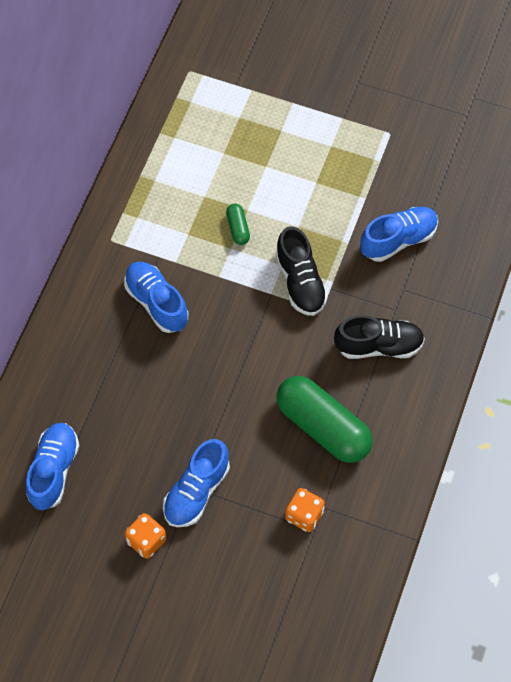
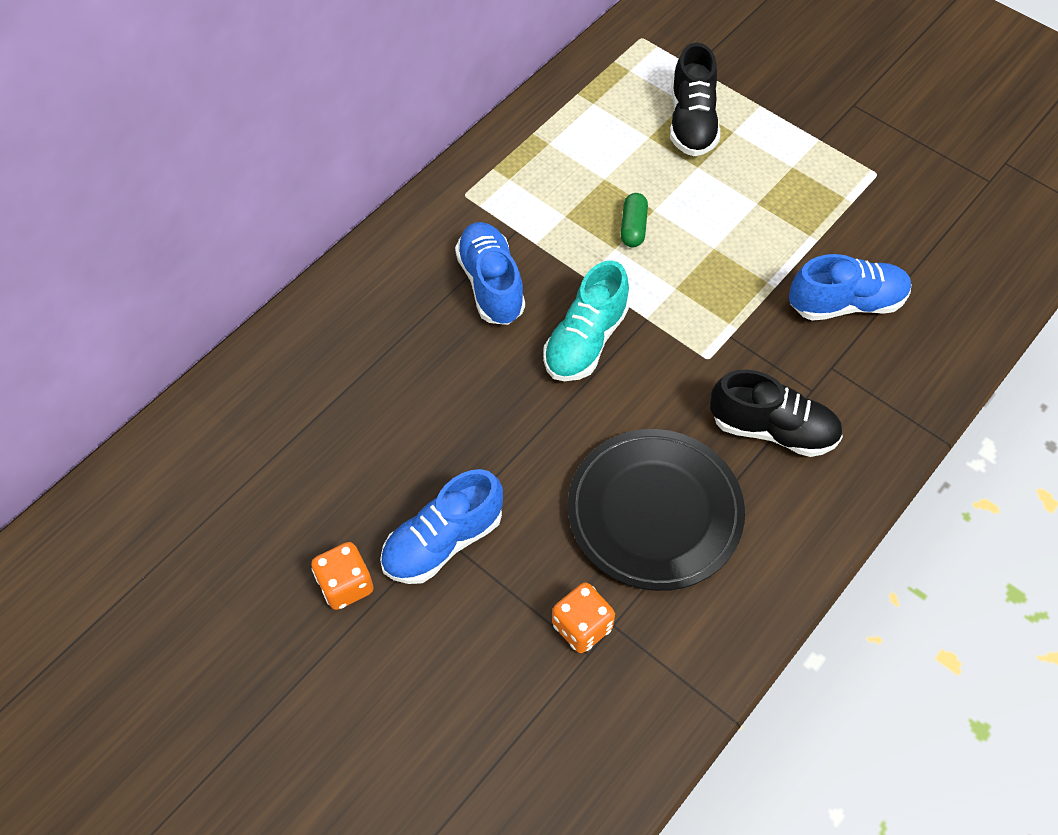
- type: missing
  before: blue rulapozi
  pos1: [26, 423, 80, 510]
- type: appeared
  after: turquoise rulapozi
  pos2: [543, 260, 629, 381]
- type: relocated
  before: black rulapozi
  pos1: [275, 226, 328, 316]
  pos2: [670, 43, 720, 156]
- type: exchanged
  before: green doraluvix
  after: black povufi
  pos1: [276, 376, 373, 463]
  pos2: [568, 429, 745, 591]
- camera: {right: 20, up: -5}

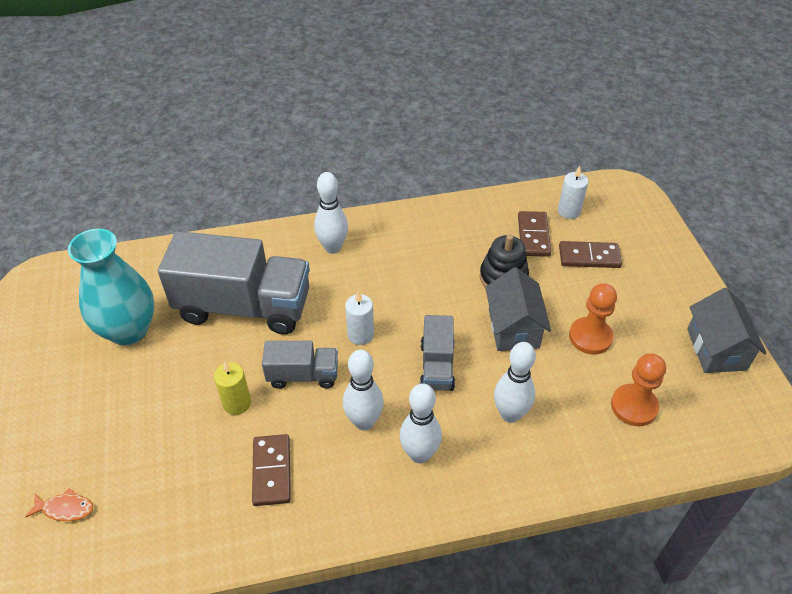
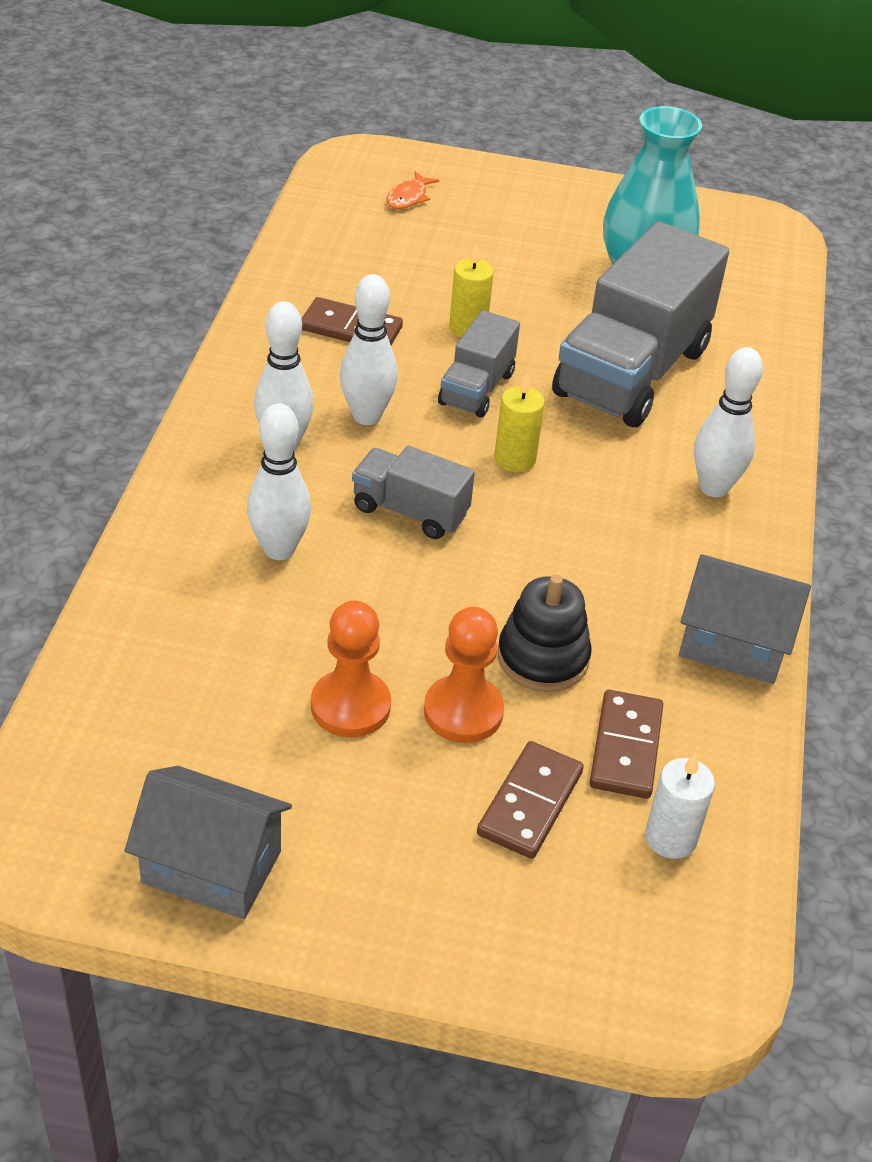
- type: relocated
  before: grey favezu
  pos1: [485, 267, 551, 351]
  pos2: [679, 554, 811, 684]
- type: relocated
  before: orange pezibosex
  pos1: [611, 353, 666, 426]
  pos2: [424, 607, 504, 743]
- type: colour
  before: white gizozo
  after: yellow gizozo
  pos1: [345, 291, 374, 345]
  pos2: [494, 373, 545, 472]
- type: spun
  before: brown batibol
  pos1: [518, 211, 551, 257]
  pos2: [590, 690, 663, 799]
  turn: 75
- camera: {right: 110, up: -5}

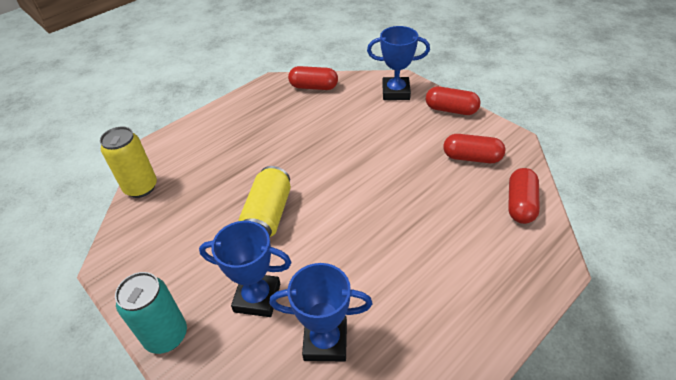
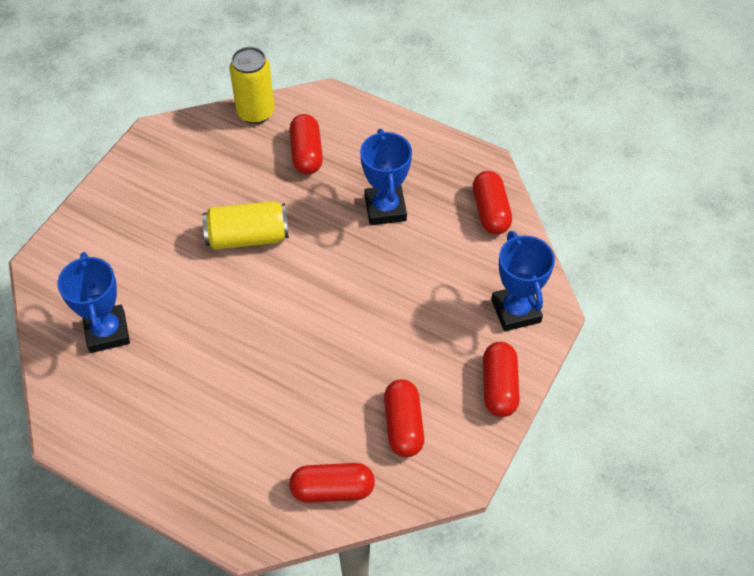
- type: missing
  before: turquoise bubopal
  pos1: [115, 272, 187, 354]
- type: appeared
  after: red doraluvix
  pos2: [289, 114, 323, 174]
- type: relocated
  before: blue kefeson
  pos1: [199, 221, 291, 317]
  pos2: [360, 129, 412, 225]
- camera: {right: 70, up: 10}

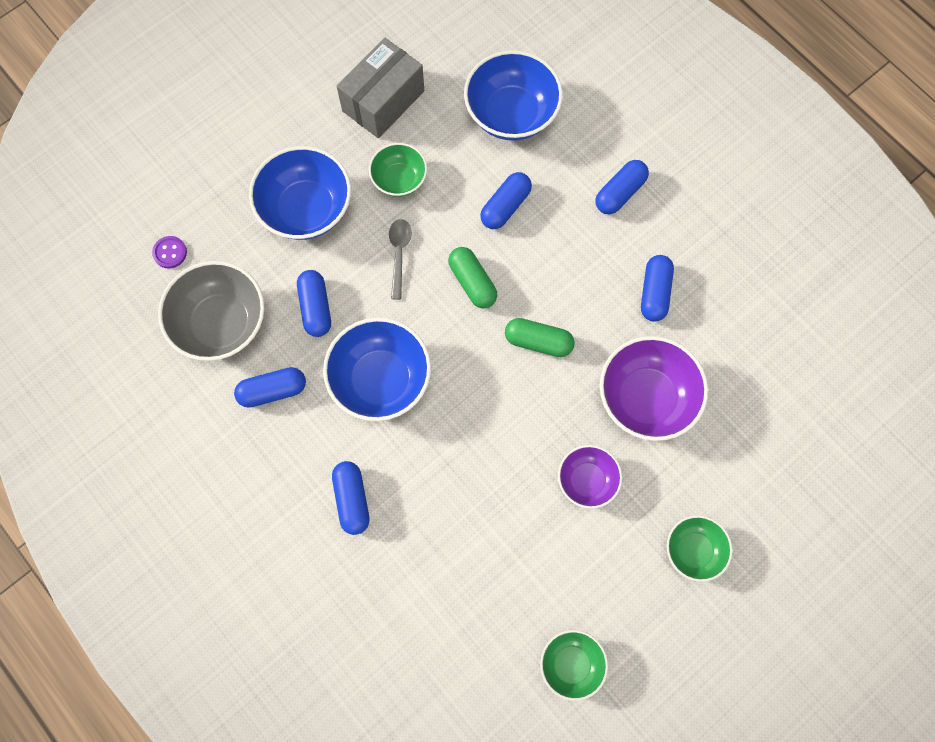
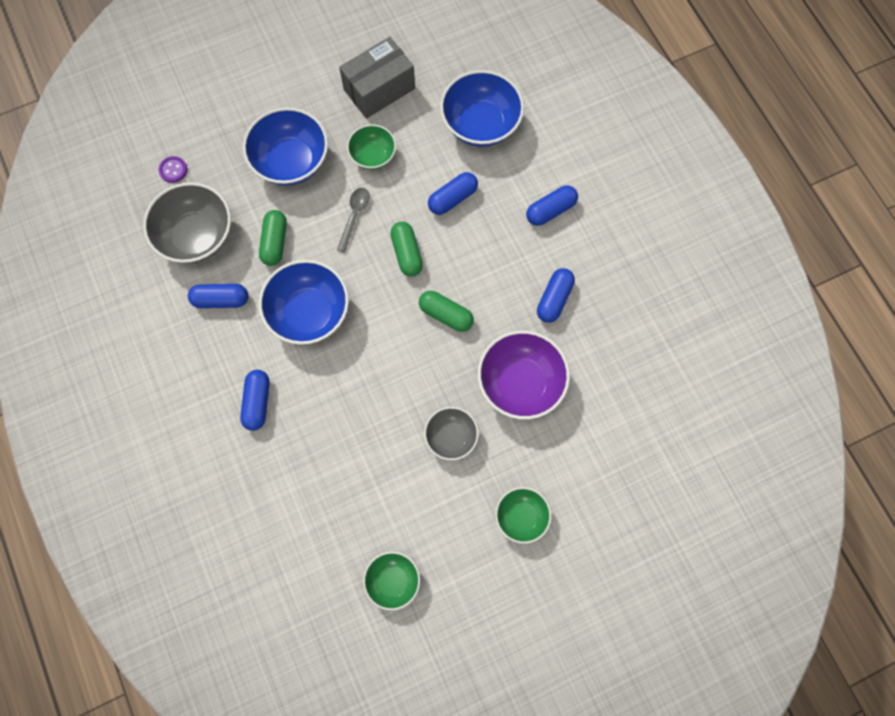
- type: colour
  before: blue doraluvix
  after: green doraluvix
  pos1: [297, 270, 331, 337]
  pos2: [259, 210, 287, 266]
- type: colour
  before: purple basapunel
  after: grey basapunel
  pos1: [558, 445, 622, 509]
  pos2: [424, 407, 479, 460]
- camera: {right: 15, up: 0}

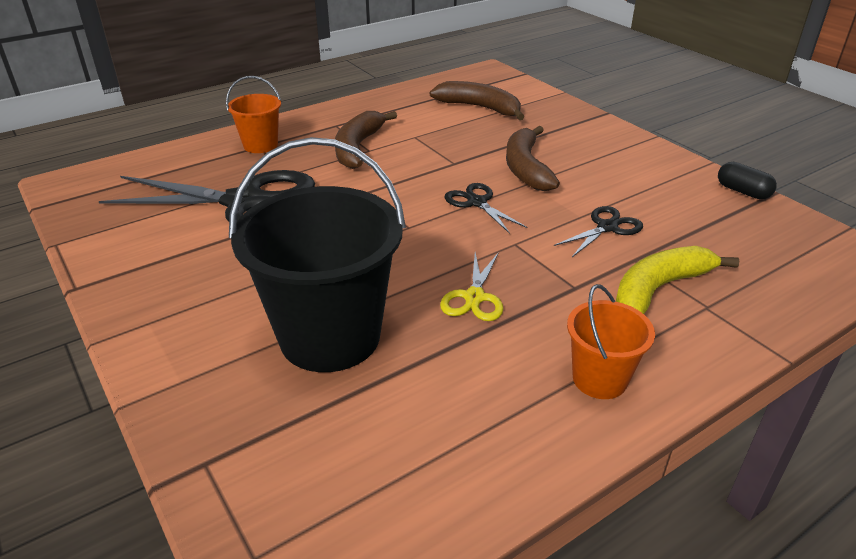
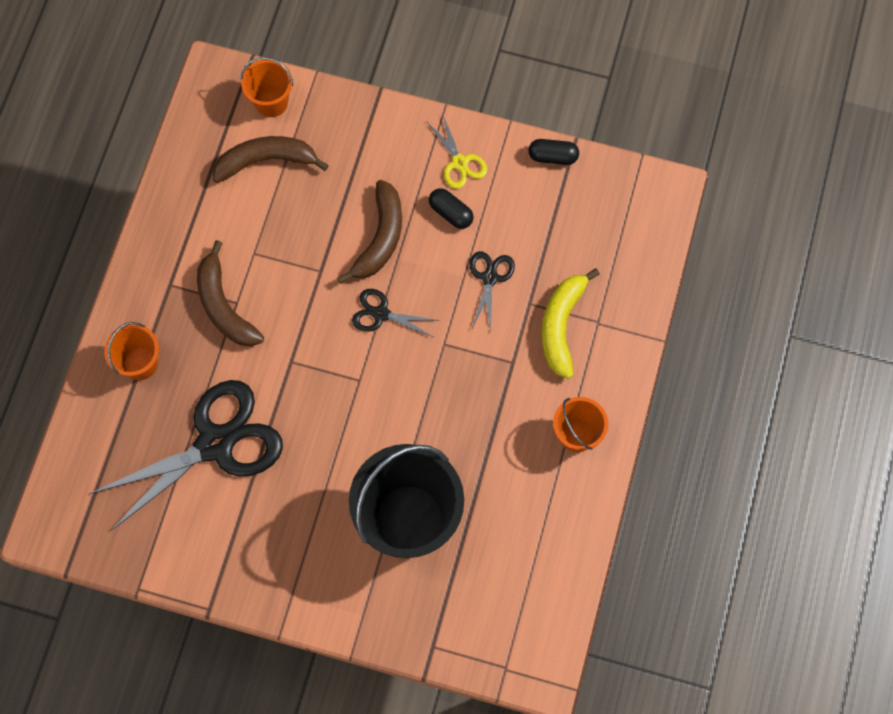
- type: appeared
  after: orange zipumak
  pos2: [241, 57, 293, 117]
- type: appeared
  after: black doraluvix
  pos2: [429, 188, 474, 229]
- type: relocated
  before: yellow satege
  pos1: [440, 252, 503, 321]
  pos2: [426, 115, 487, 189]
- type: spun
  before: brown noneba
  pos1: [506, 126, 560, 191]
  pos2: [337, 180, 402, 284]
  turn: -120
- camera: {right: -40, up: 35}

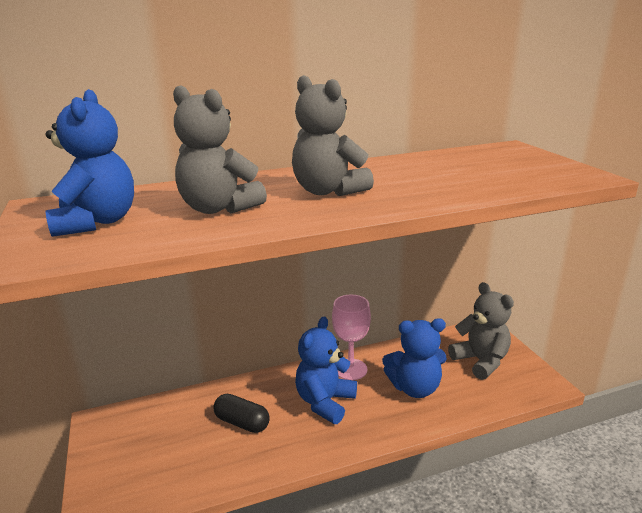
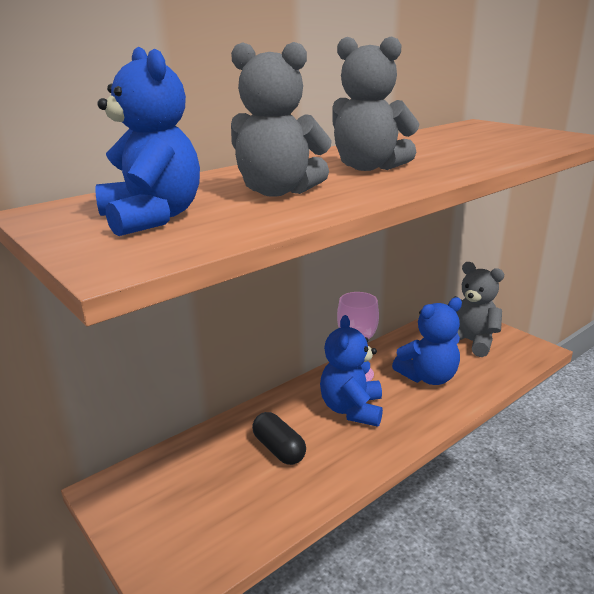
- type: spun
  before: black doraluvix
  pos1: [213, 394, 270, 433]
  pos2: [252, 412, 306, 465]
  turn: 45
- camera: {right: -20, up: 0}

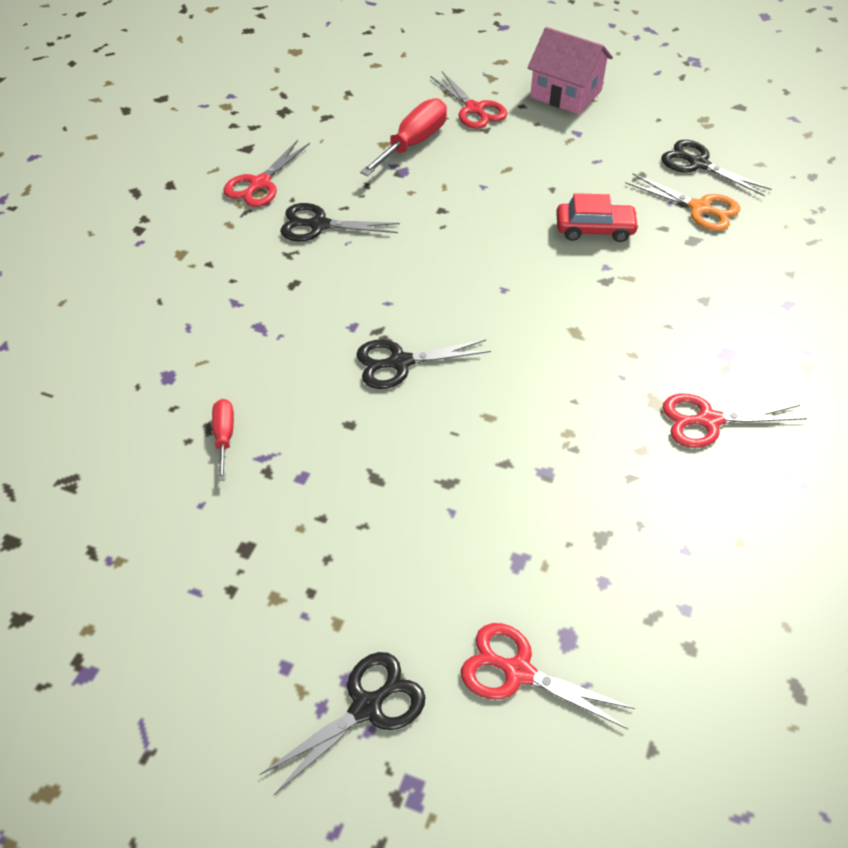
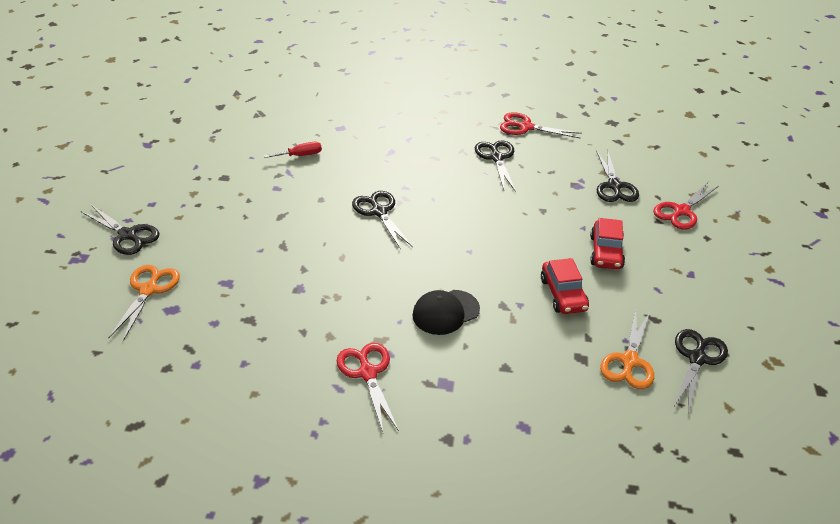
- type: missing
  before: pink favezu
  pos1: [527, 27, 613, 114]
- type: appeared
  after: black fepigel
  pos2: [412, 290, 480, 335]
- type: appeared
  after: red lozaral
  pos2: [590, 218, 625, 269]
- type: exchanged
  before: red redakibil
  after: black satege
  pos1: [360, 98, 447, 176]
  pos2: [596, 151, 639, 202]
- type: colour
  before: red satege
  after: orange satege
  pos1: [461, 623, 635, 729]
  pos2: [109, 265, 180, 341]
- camera: {right: 75, up: -10}

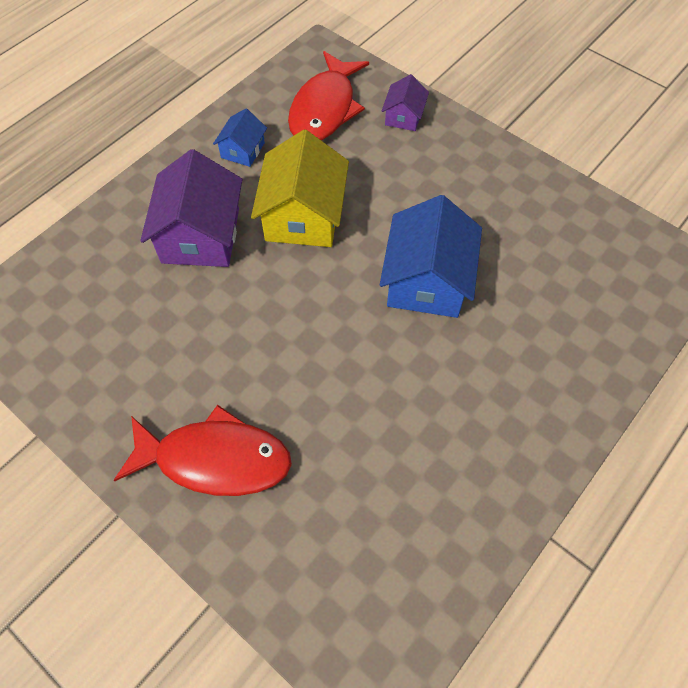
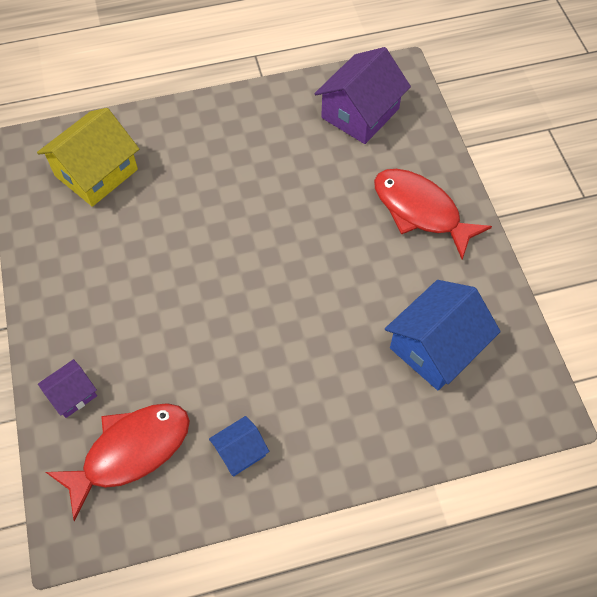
- type: relocated
  before: purple favezu
  pos1: [140, 149, 242, 267]
  pos2: [314, 47, 411, 144]
- type: relocated
  before: yellow favezu
  pos1: [251, 130, 349, 247]
  pos2: [37, 108, 139, 207]
- type: relocated
  before: blue favezu
  pos1: [380, 195, 482, 318]
  pos2: [385, 280, 501, 390]
- camera: {right: -145, up: 0}

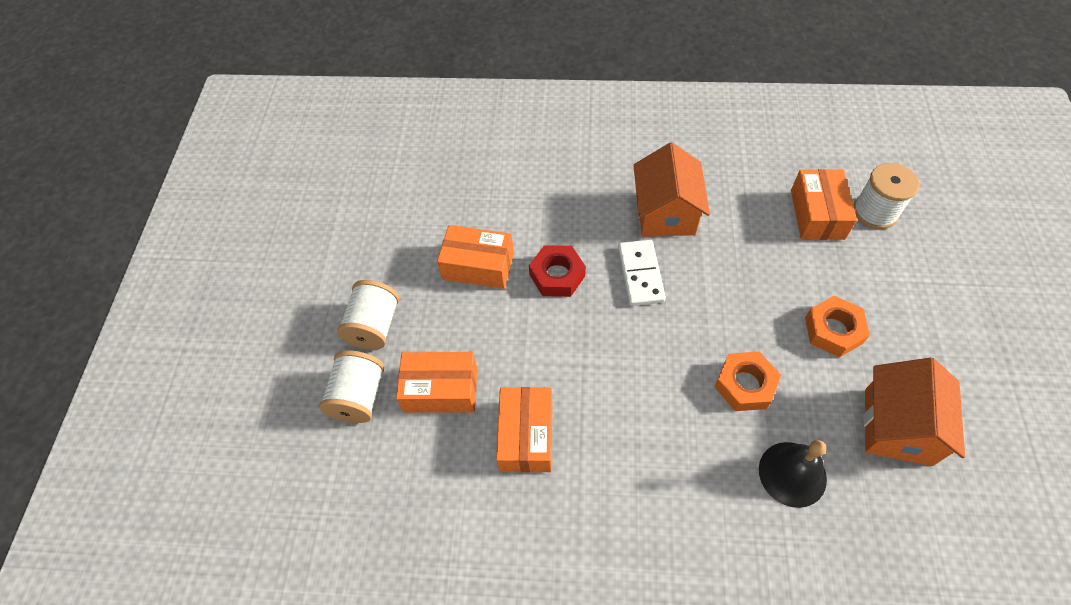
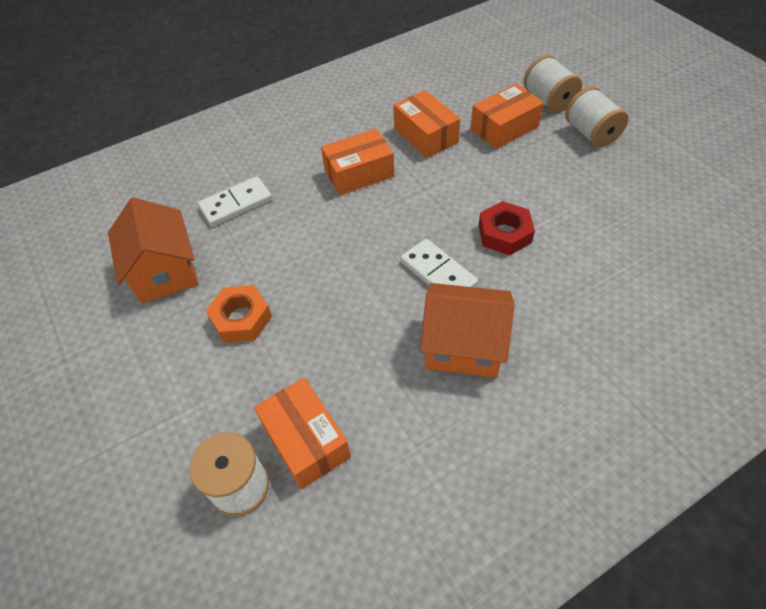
- type: missing
  before: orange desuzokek
  pos1: [715, 352, 781, 411]
- type: relocated
  before: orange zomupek
  pos1: [437, 225, 514, 289]
  pos2: [321, 129, 394, 195]
- type: exchanged
  before: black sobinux
  after: white batibol
  pos1: [759, 440, 827, 508]
  pos2: [197, 176, 272, 226]
- type: spun
  before: orange favezu
  pos1: [633, 142, 710, 237]
  pos2: [420, 283, 515, 378]
  turn: -45
- camera: {right: 145, up: -5}

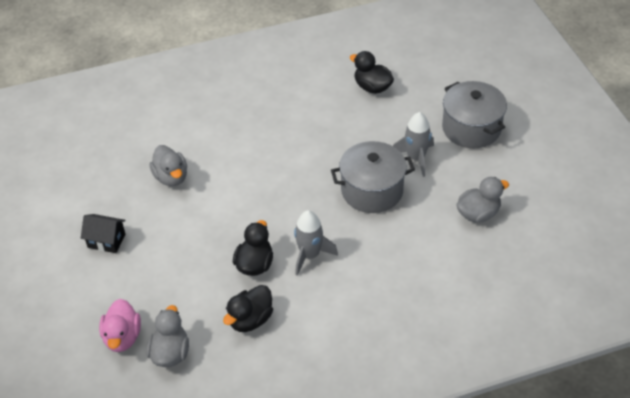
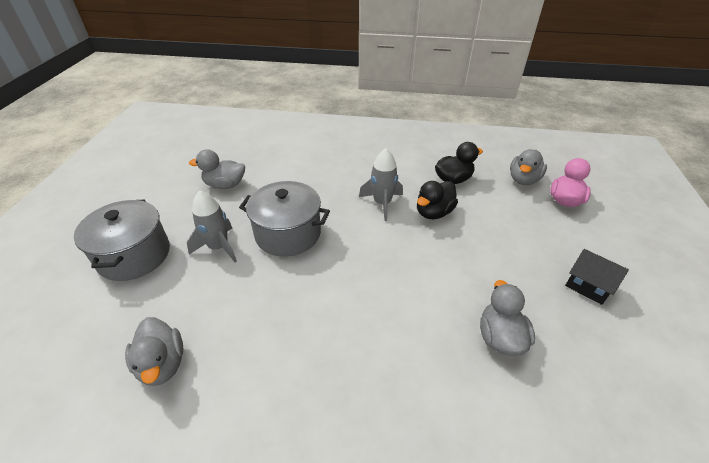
- type: colour
  before: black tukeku
  after: grey tukeku
  pos1: [350, 51, 394, 94]
  pos2: [125, 317, 183, 386]
- camera: {right: -155, up: -5}

